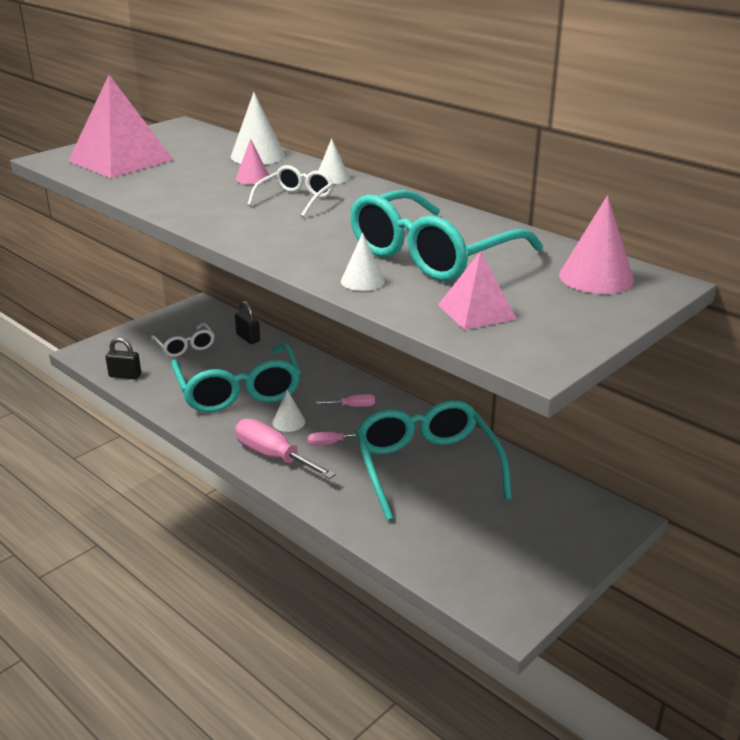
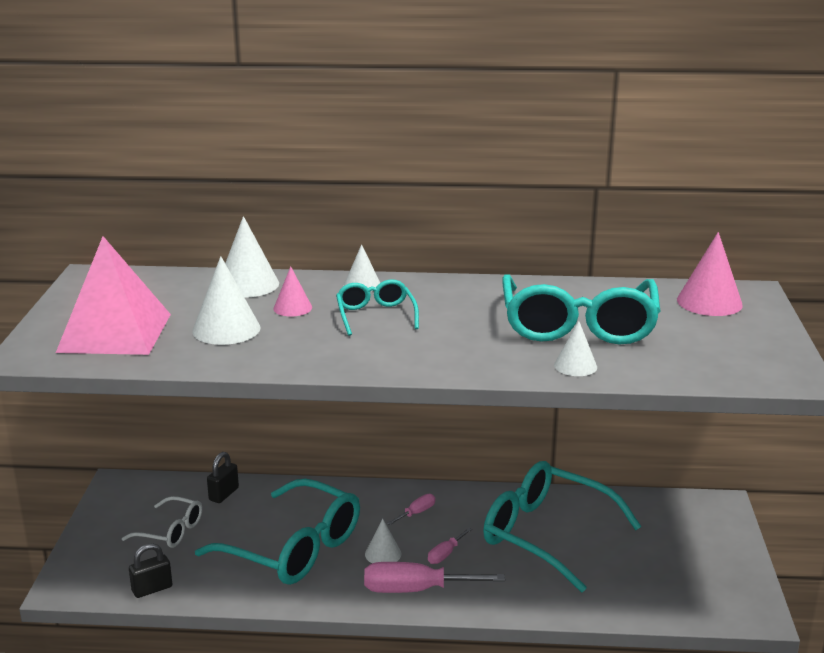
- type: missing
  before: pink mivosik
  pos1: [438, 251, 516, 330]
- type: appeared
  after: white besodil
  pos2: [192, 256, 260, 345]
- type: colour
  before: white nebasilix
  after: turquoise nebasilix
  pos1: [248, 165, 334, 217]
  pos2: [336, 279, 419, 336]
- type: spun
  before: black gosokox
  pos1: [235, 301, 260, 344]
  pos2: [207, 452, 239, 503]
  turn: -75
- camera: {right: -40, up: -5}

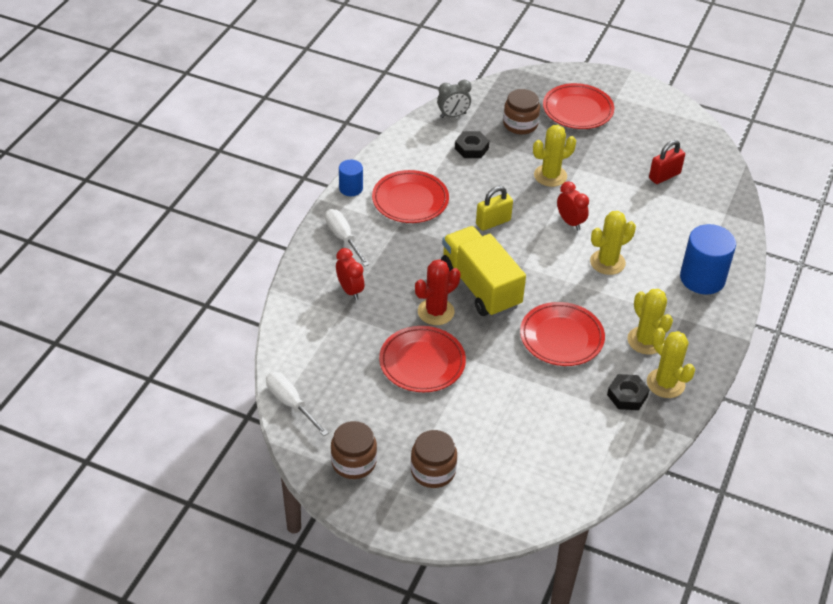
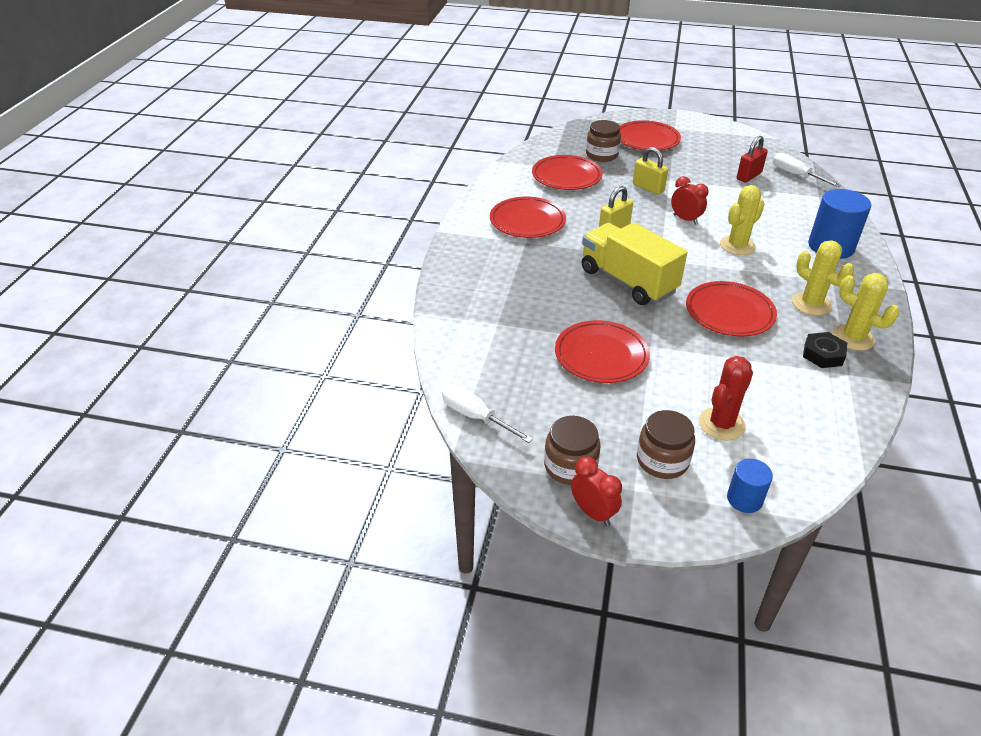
- type: missing
  before: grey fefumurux
  pos1: [437, 80, 471, 118]
- type: relocated
  before: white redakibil
  pos1: [325, 209, 369, 267]
  pos2: [773, 153, 841, 187]
- type: relocated
  before: red fefumurux
  pos1: [336, 248, 364, 300]
  pos2: [571, 457, 622, 526]
- type: relocated
  before: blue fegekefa
  pos1: [339, 160, 363, 196]
  pos2: [727, 459, 773, 513]
- type: relocated
  before: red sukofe
  pos1: [415, 259, 460, 325]
  pos2: [699, 356, 753, 440]
- type: exchanged
  before: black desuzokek
  after: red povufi
  pos1: [455, 131, 489, 158]
  pos2: [532, 155, 603, 190]
- type: exchanged
  before: yellow sukofe
  after: yellow gosokox
  pos1: [533, 125, 576, 187]
  pos2: [633, 147, 668, 195]
- camera: {right: -10, up: -5}

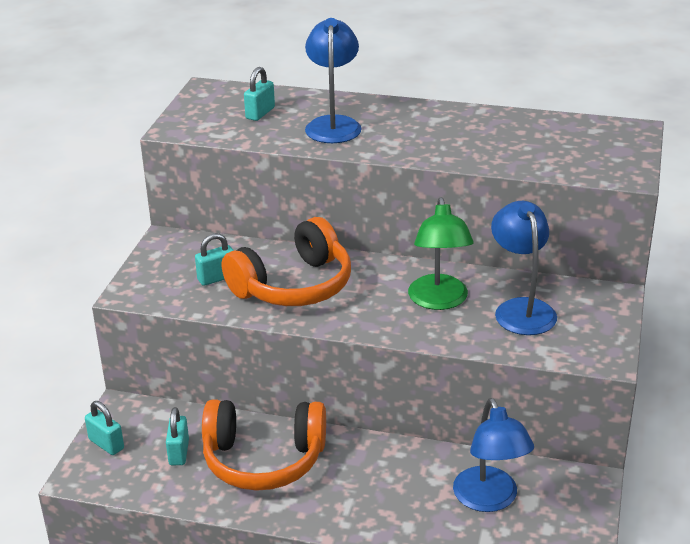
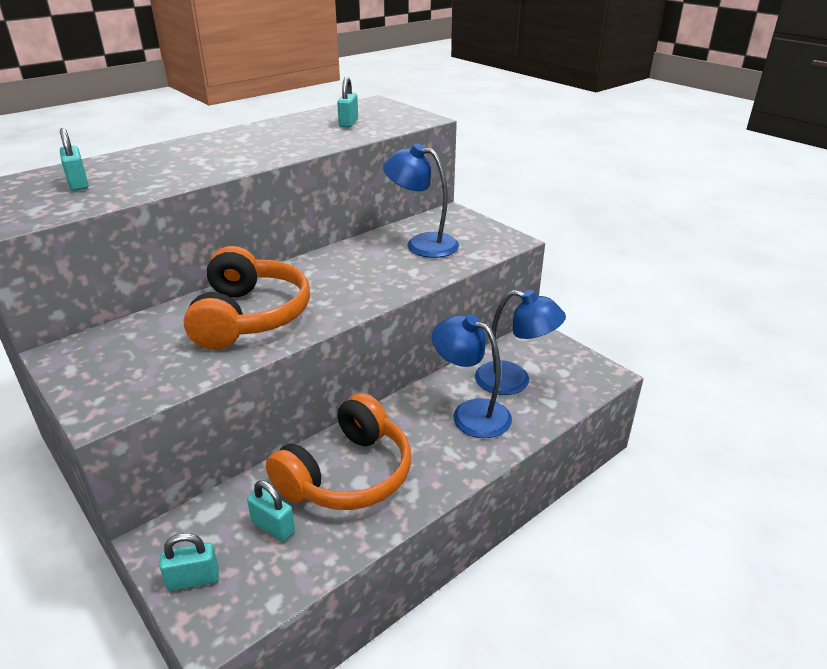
- type: missing
  before: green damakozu
  pos1: [408, 197, 474, 310]
- type: relocated
  before: turquoise gosokox
  pos1: [195, 233, 234, 286]
  pos2: [337, 77, 358, 128]
- type: relocated
  before: blue damakozu
  pos1: [305, 18, 362, 143]
  pos2: [432, 315, 512, 438]
- camera: {right: -55, up: 0}

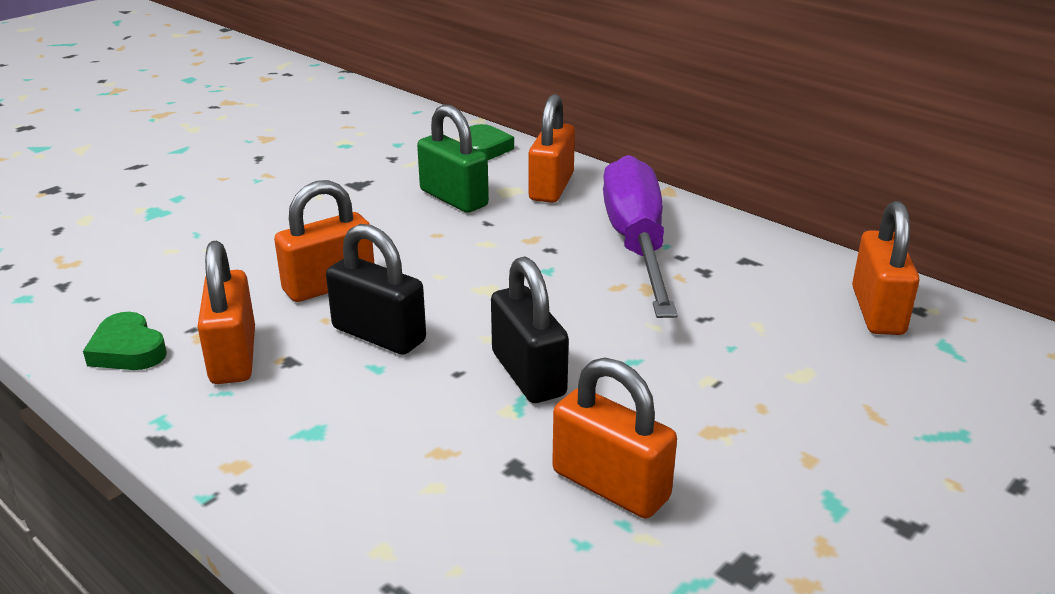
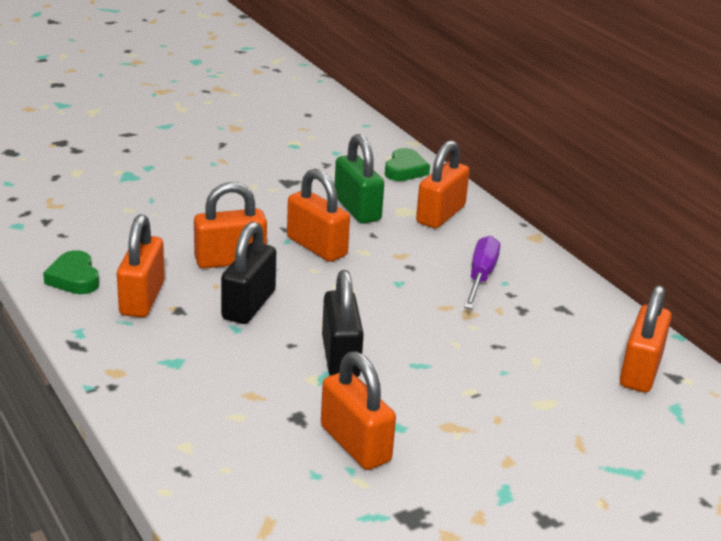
- type: appeared
  after: orange gosokox
  pos2: [287, 169, 350, 262]
- type: spun
  before: black gosokox
  pos1: [326, 224, 426, 355]
  pos2: [221, 221, 276, 324]
  turn: 60
- type: size
  before: purple redakibil
  pos1: [603, 155, 678, 318]
  pos2: [464, 236, 500, 309]
  scale: 0.54
- camera: {right: 15, up: 0}

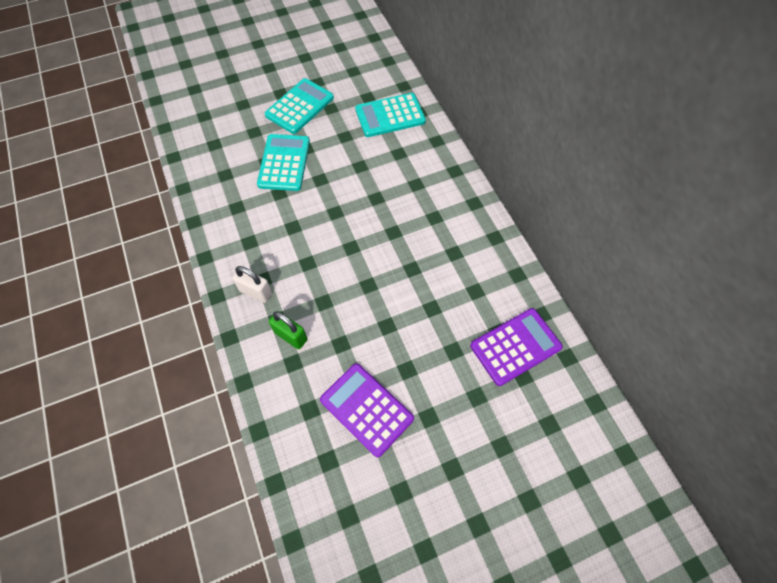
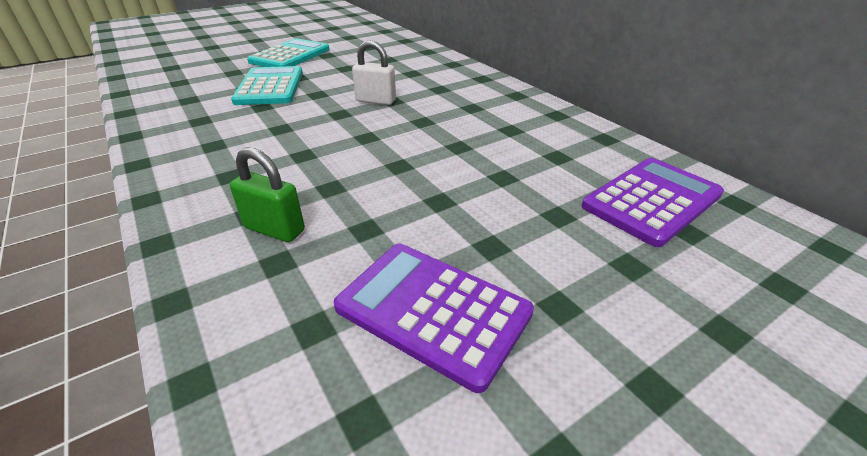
- type: missing
  before: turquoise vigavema
  pos1: [355, 93, 426, 137]
- type: relocated
  before: white gosokox
  pos1: [232, 266, 272, 303]
  pos2: [352, 40, 396, 105]
- camera: {right: -10, up: -25}

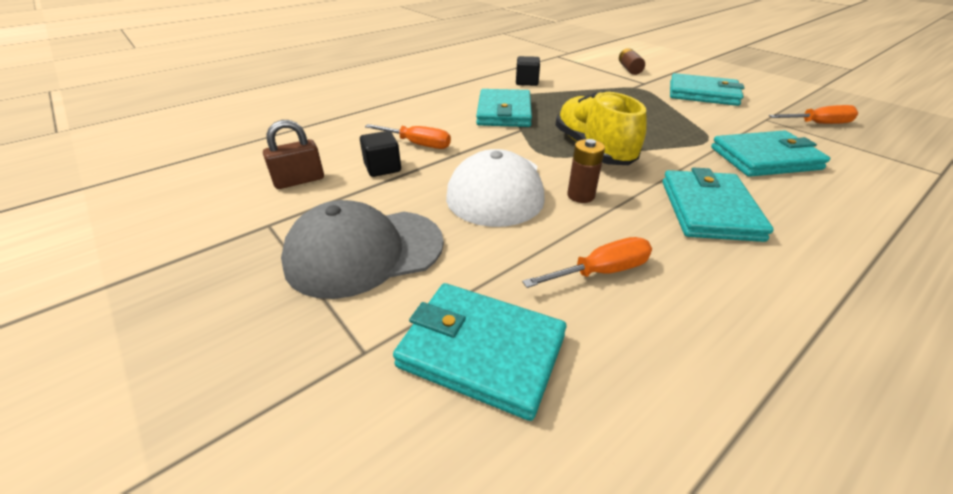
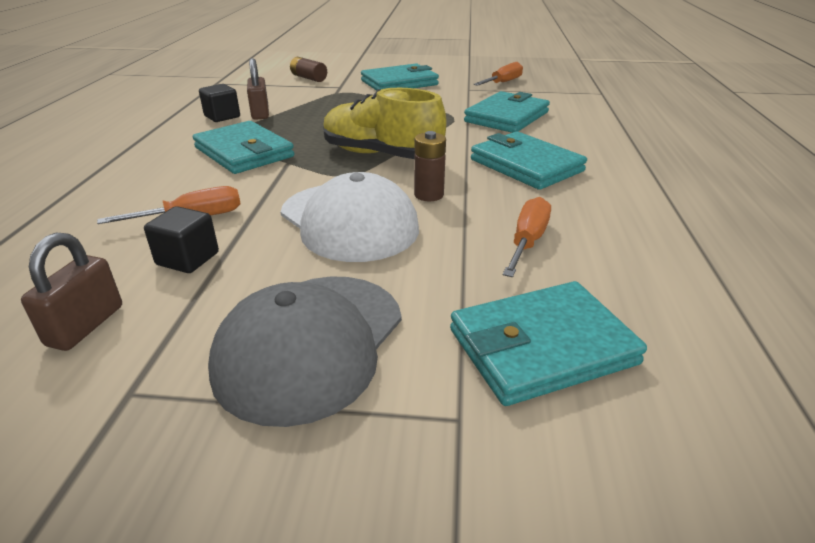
- type: appeared
  after: brown gosokox
  pos2: [247, 58, 269, 120]
- camera: {right: -45, up: -5}

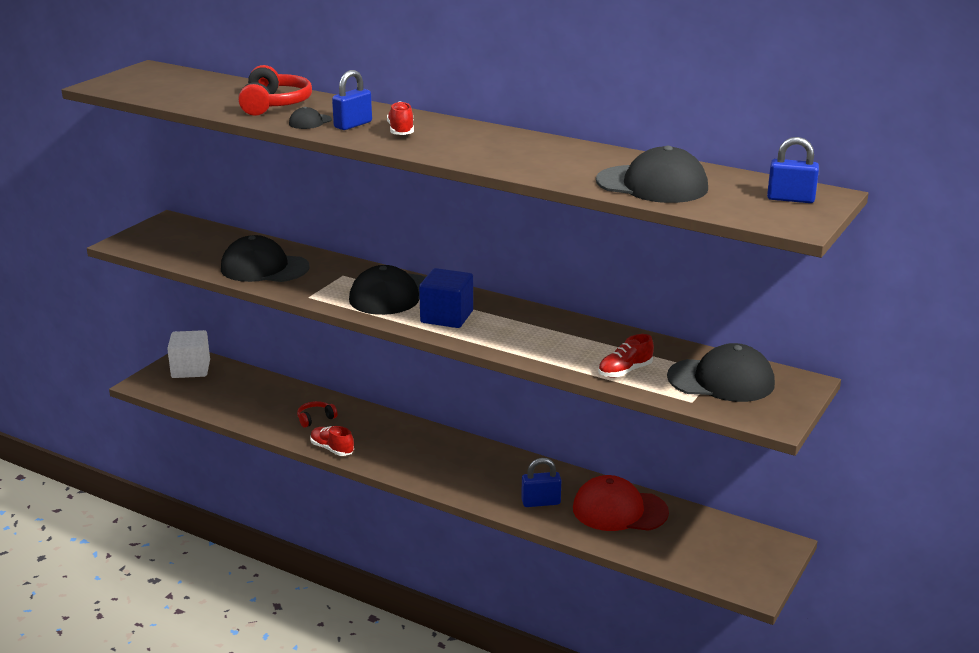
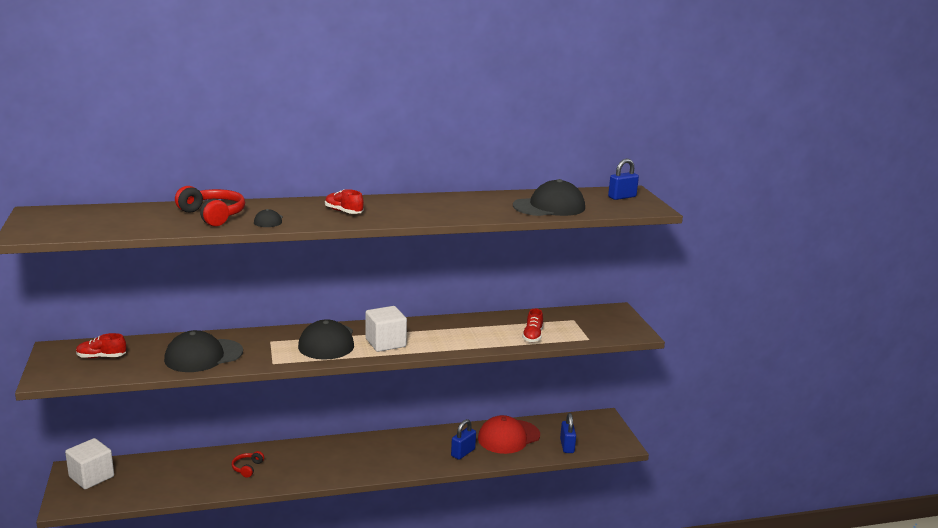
- type: missing
  before: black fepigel
  pos1: [667, 343, 775, 402]
- type: relocated
  before: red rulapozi
  pos1: [310, 426, 354, 456]
  pos2: [76, 333, 126, 358]
- type: relocated
  before: blue gosokox
  pos1: [332, 70, 372, 130]
  pos2: [560, 413, 576, 453]
- type: colour
  before: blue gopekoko
  after: white gopekoko
  pos1: [419, 268, 473, 328]
  pos2: [365, 306, 407, 352]
- camera: {right: -45, up: -5}

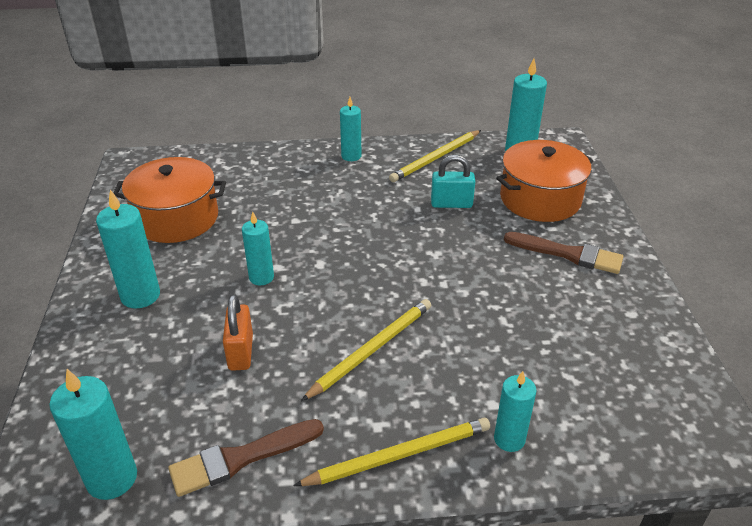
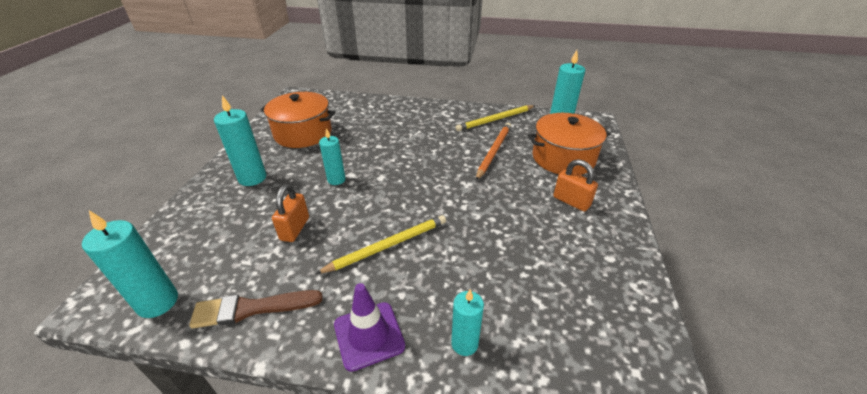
- type: missing
  before: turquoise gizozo
  pos1: [340, 97, 361, 161]
- type: exchanged
  before: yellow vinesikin
  after: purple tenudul
  pos1: [293, 418, 490, 486]
  pos2: [334, 283, 405, 372]
- type: exchanged
  before: turquoise gosokox
  after: orange vinesikin
  pos1: [431, 155, 475, 208]
  pos2: [476, 123, 511, 180]
- type: exchanged
  before: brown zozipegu
  after: orange gosokox
  pos1: [504, 232, 623, 274]
  pos2: [553, 159, 598, 212]
- camera: {right: 15, up: 0}

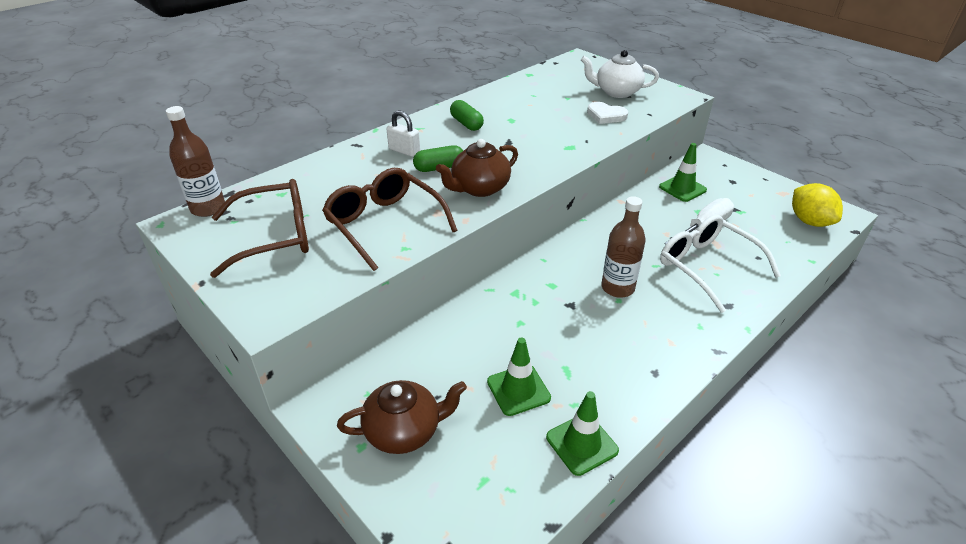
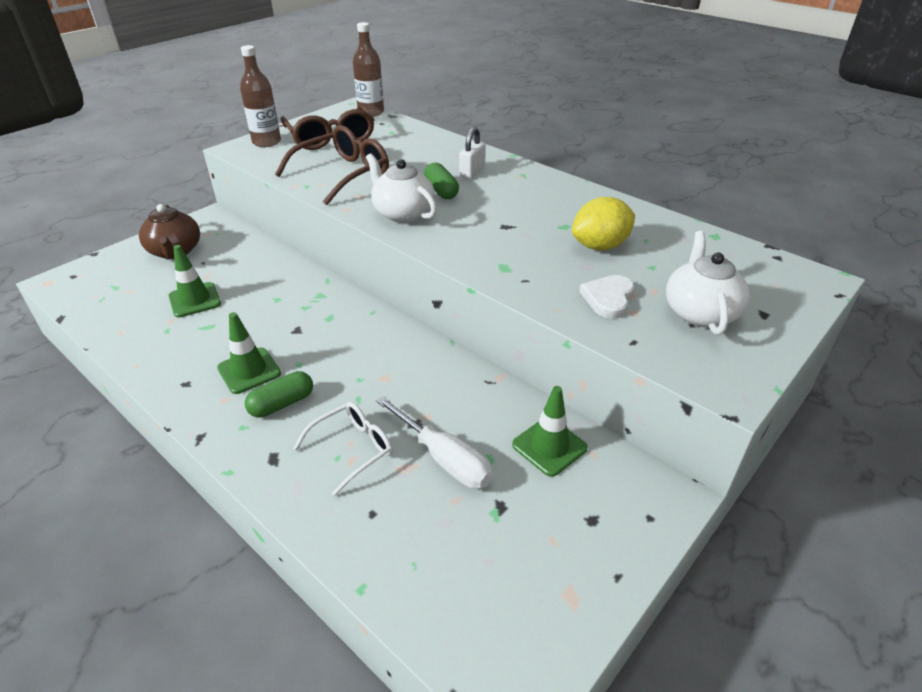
- type: relocated
  before: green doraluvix
  pos1: [450, 100, 484, 131]
  pos2: [245, 371, 313, 418]
- type: relocated
  before: green tenudul
  pos1: [546, 391, 619, 476]
  pos2: [217, 312, 281, 394]
- type: relocated
  before: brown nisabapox
  pos1: [602, 196, 646, 298]
  pos2: [240, 45, 281, 147]
- type: relocated
  before: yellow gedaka
  pos1: [792, 183, 843, 227]
  pos2: [572, 197, 635, 250]
- type: colour
  before: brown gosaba
  after: white gosaba
  pos1: [436, 139, 518, 197]
  pos2: [366, 153, 437, 223]
- type: size
  before: white nebasilix
  pos1: [660, 215, 781, 313]
  pos2: [293, 402, 392, 496]
  scale: 0.62
- camera: {right: 85, up: 0}

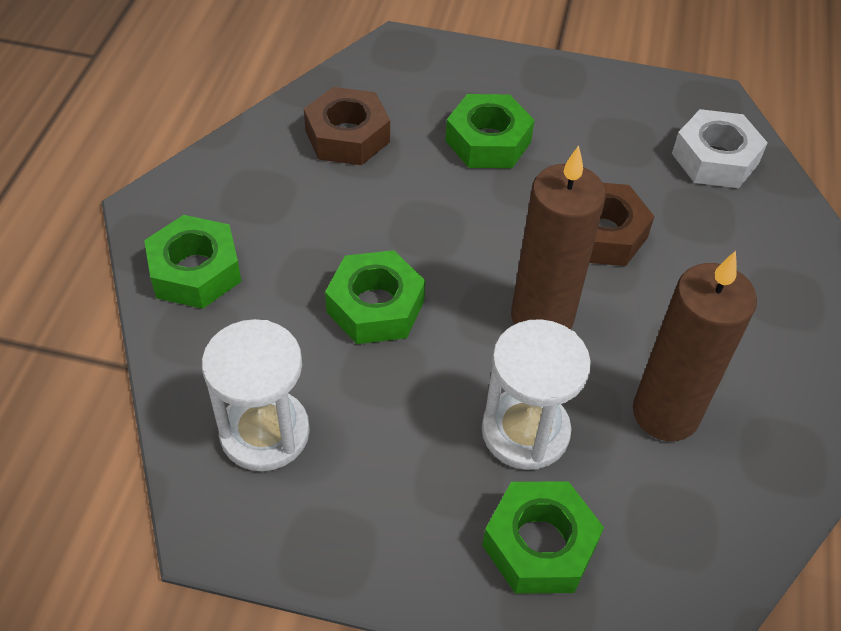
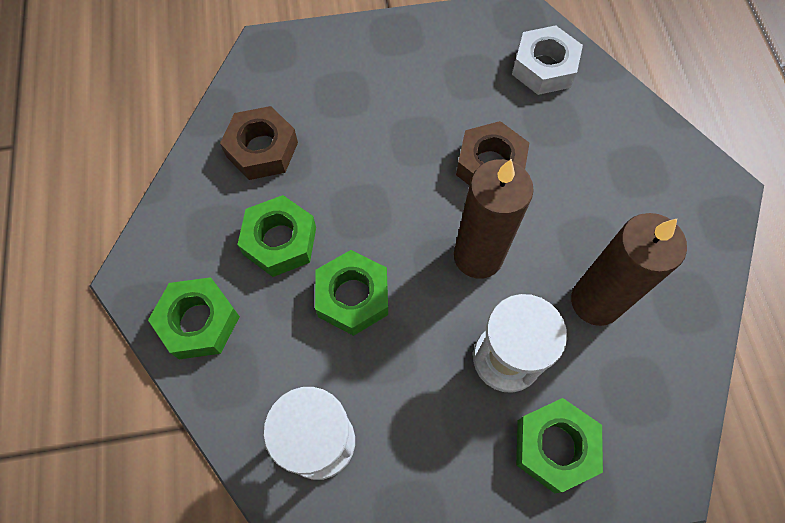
- type: relocated
  before: green desuzokek
  pos1: [445, 94, 535, 168]
  pos2: [237, 195, 316, 277]
- camera: {right: -20, up: 15}

